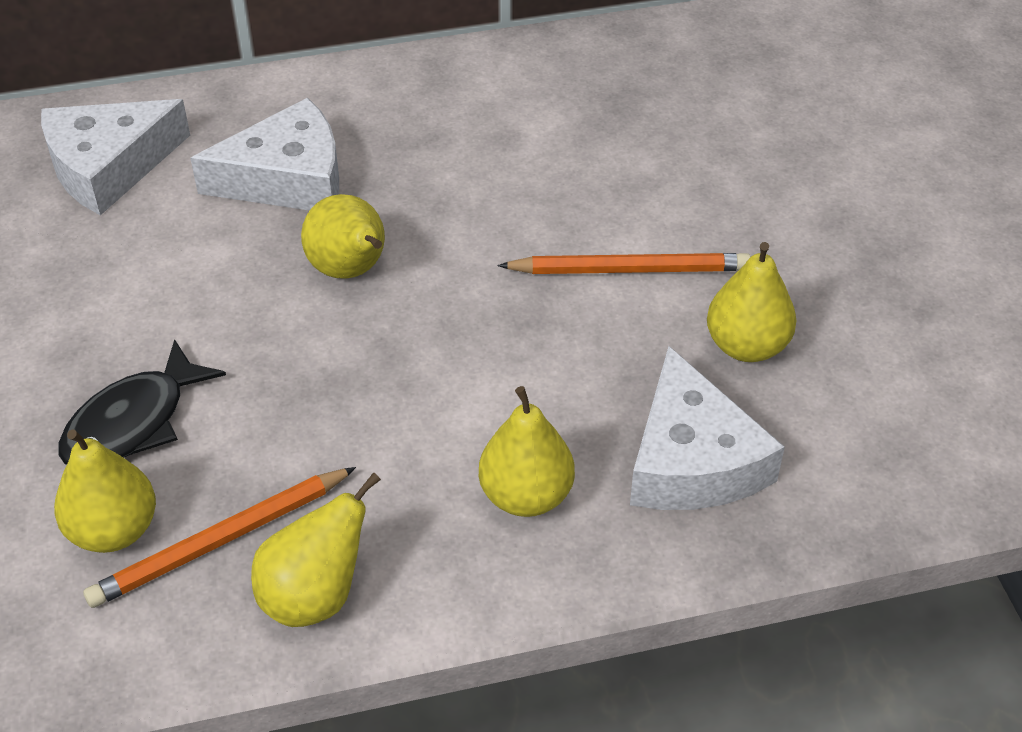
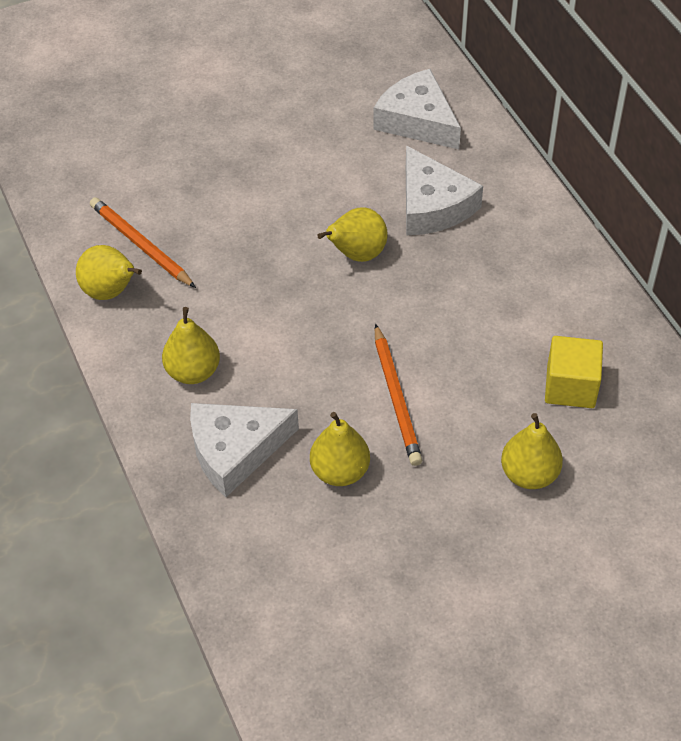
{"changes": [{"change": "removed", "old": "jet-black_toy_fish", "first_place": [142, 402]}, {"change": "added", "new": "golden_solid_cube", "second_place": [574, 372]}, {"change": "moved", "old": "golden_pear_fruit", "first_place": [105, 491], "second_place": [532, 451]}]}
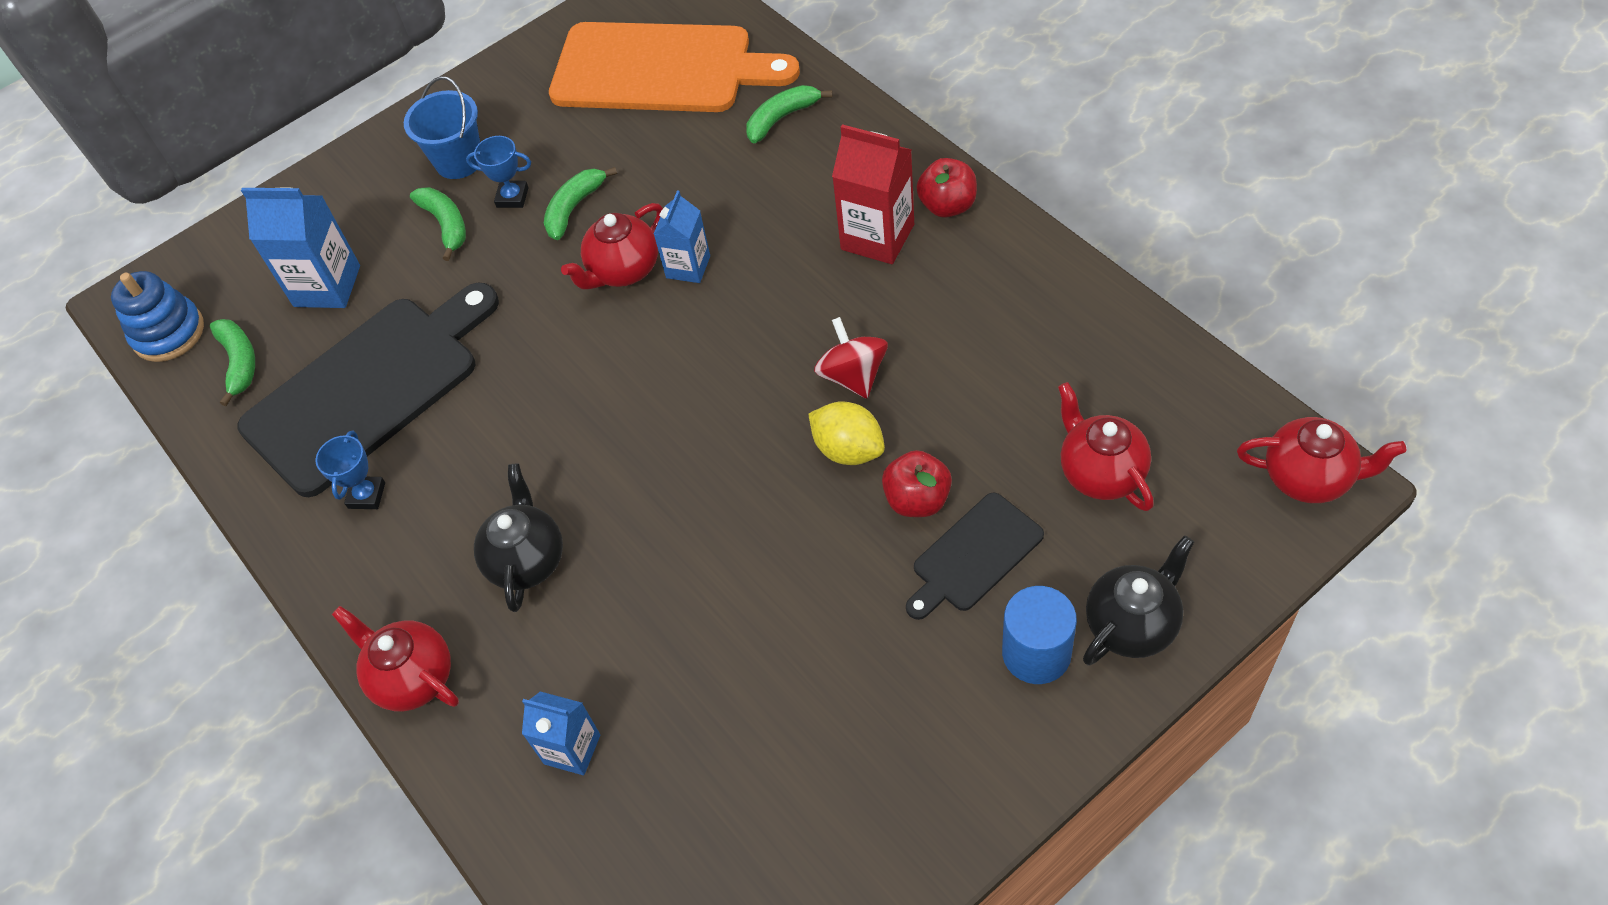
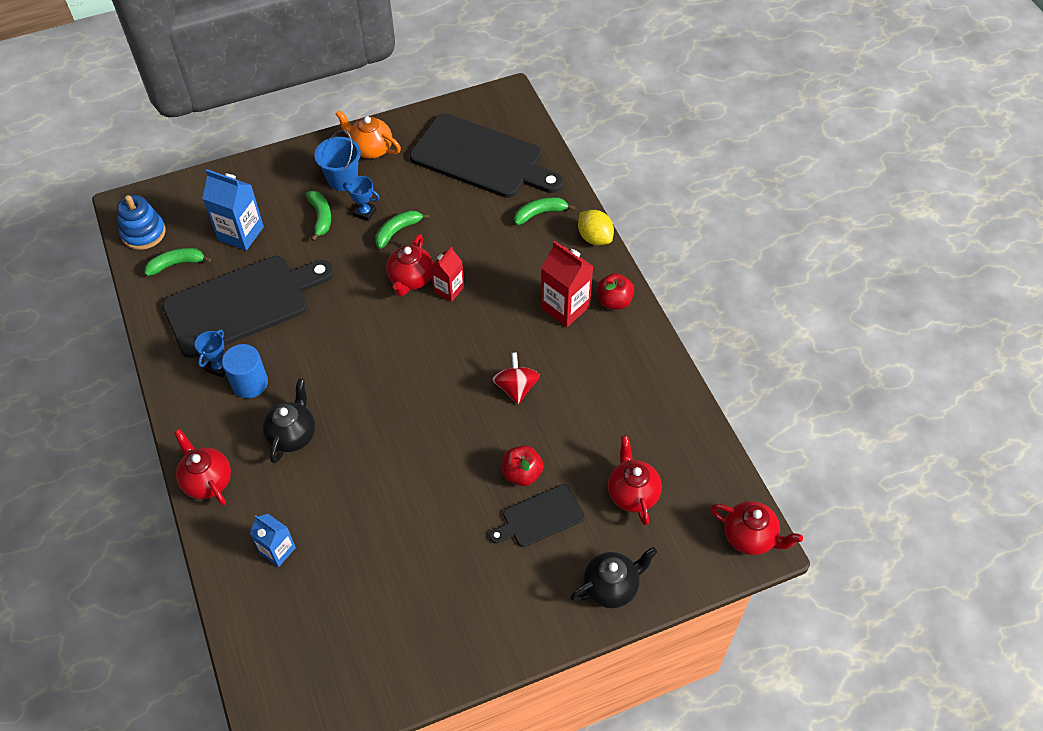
{"changes": [{"change": "added", "new": "orange_china_teapot", "second_place": [368, 134]}, {"change": "moved", "old": "golden_citrus_fruit", "first_place": [846, 433], "second_place": [596, 227]}, {"change": "moved", "old": "royal_blue_cylinder", "first_place": [1039, 635], "second_place": [245, 371]}, {"change": "recoloured", "old": "orange_bread_board", "new": "jet-black_bread_board", "first_place": [674, 67], "second_place": [487, 155]}, {"change": "recoloured", "old": "royal_blue_milk_carton", "new": "red_milk_carton", "first_place": [682, 236], "second_place": [447, 274]}, {"change": "turned", "old": "green_toy_banana", "first_place": [232, 362], "second_place": [178, 262], "degrees": -105}, {"change": "turned", "old": "red_china_teapot", "first_place": [612, 246], "second_place": [409, 265], "degrees": -45}]}
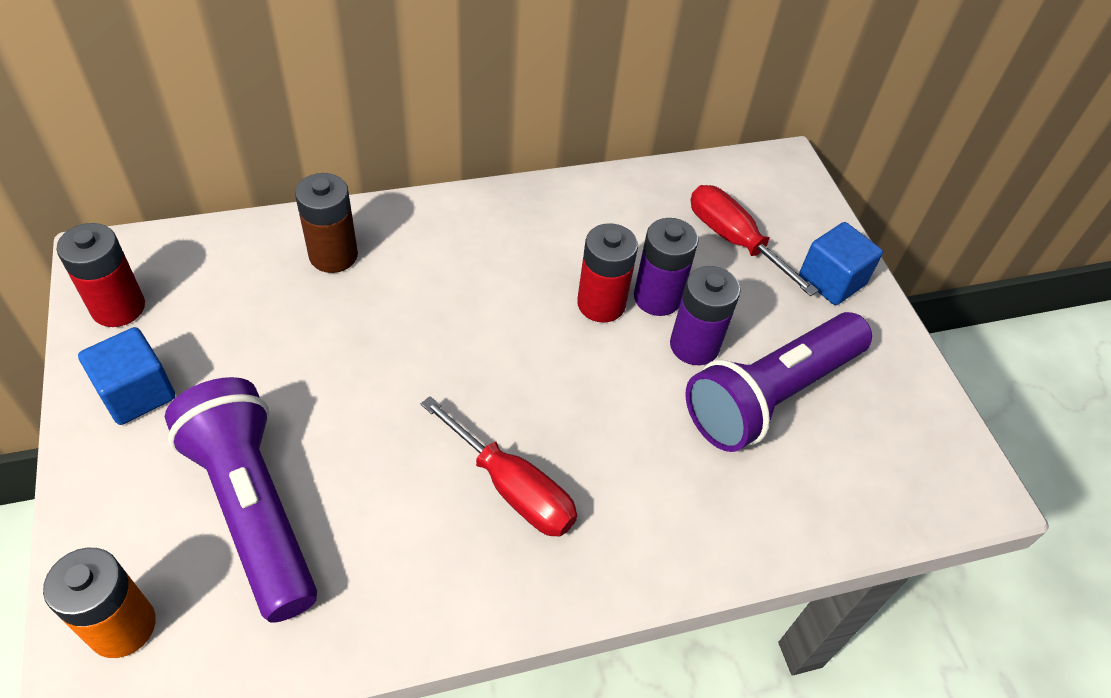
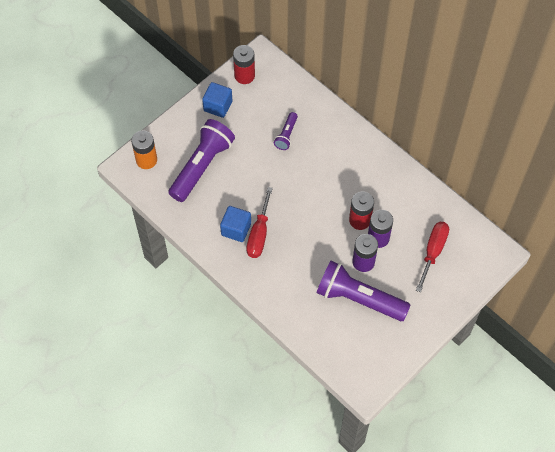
{"changes": [{"change": "removed", "old": "dark_brown_AA_battery", "first_place": [326, 223]}, {"change": "added", "new": "violet_flashlight", "second_place": [286, 131]}, {"change": "moved", "old": "royal_blue_solid_cube", "first_place": [841, 263], "second_place": [235, 224]}]}
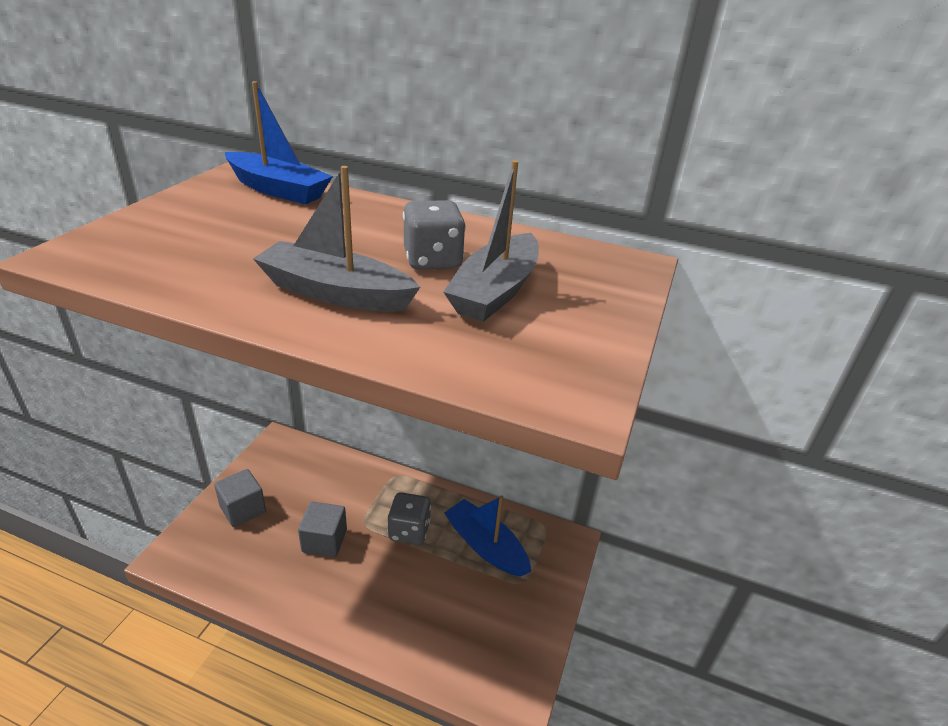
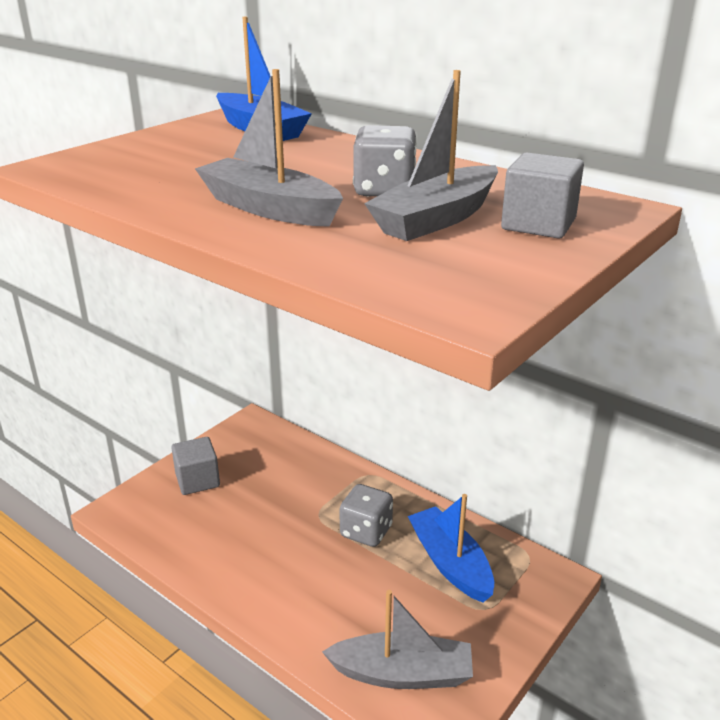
{"changes": [{"change": "added", "new": "grey_toy_boat", "second_place": [397, 639]}, {"change": "moved", "old": "grey_solid_cube", "first_place": [322, 529], "second_place": [542, 195]}]}
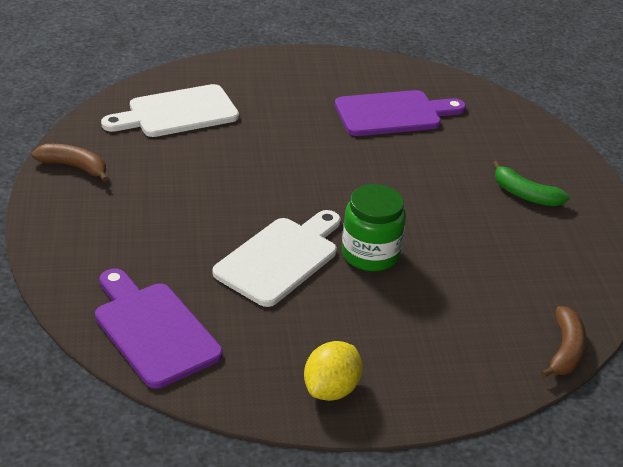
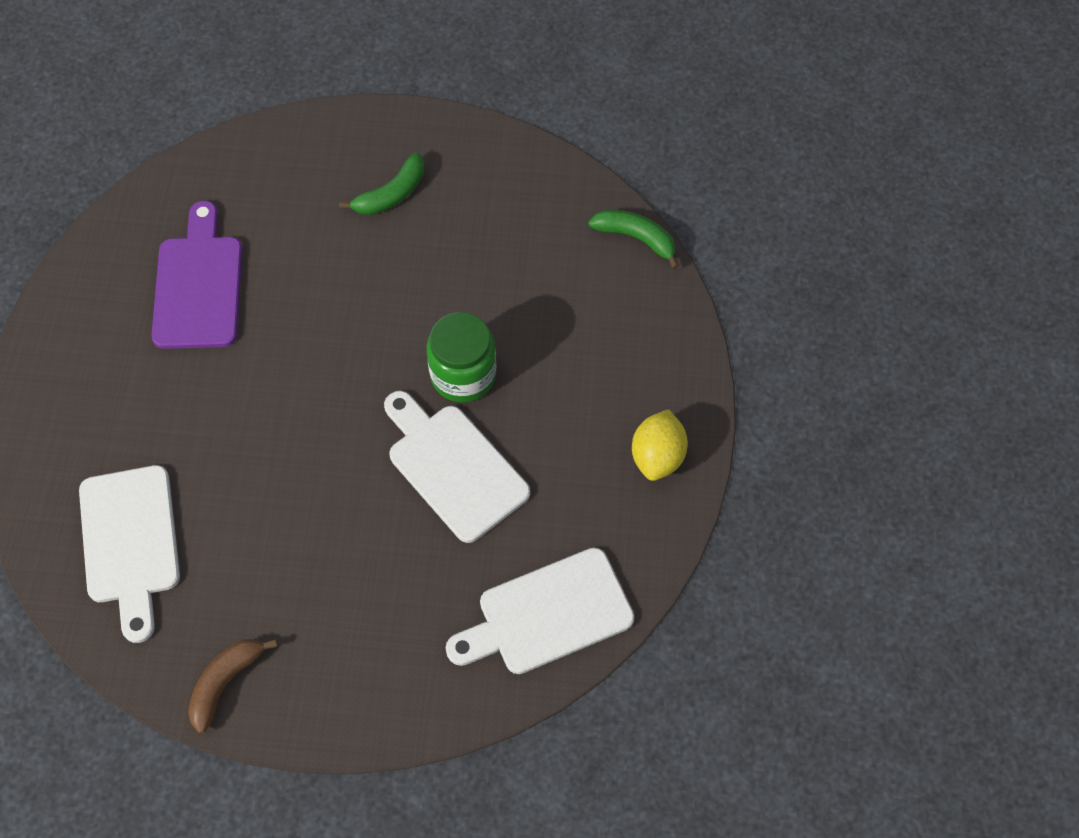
{"changes": [{"change": "recoloured", "old": "violet_bread_board", "new": "white_bread_board", "first_place": [159, 329], "second_place": [540, 611]}, {"change": "recoloured", "old": "dark_brown_toy_banana", "new": "green_toy_banana", "first_place": [563, 342], "second_place": [633, 239]}, {"change": "turned", "old": "golden_citrus_fruit", "first_place": [333, 371], "second_place": [660, 445], "degrees": 60}]}
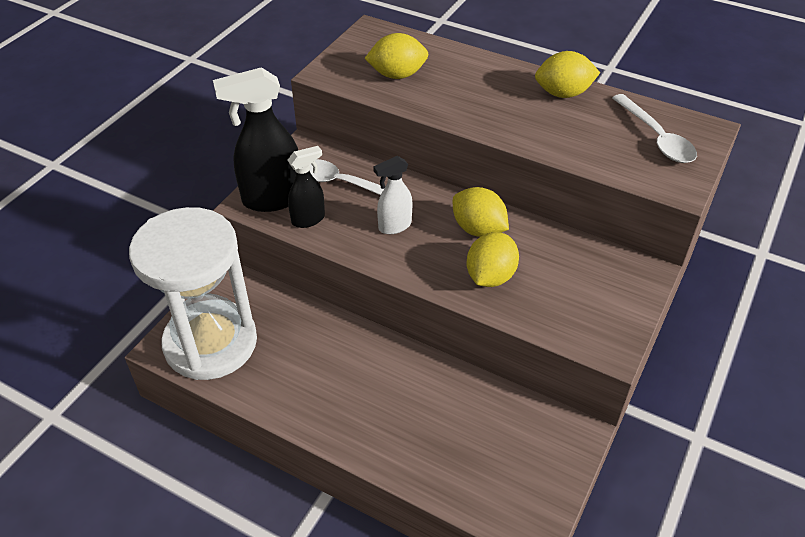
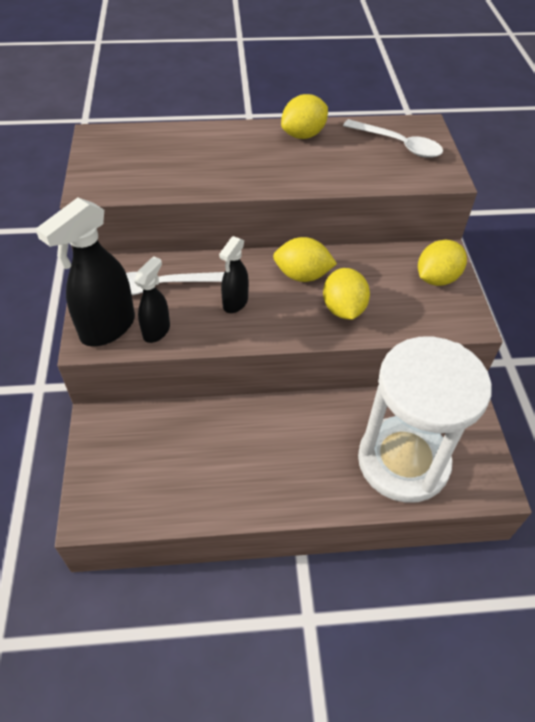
{"changes": [{"change": "moved", "old": "white_sand_timer", "first_place": [193, 293], "second_place": [425, 420]}, {"change": "moved", "old": "golden_citrus_fruit", "first_place": [396, 56], "second_place": [442, 263]}, {"change": "recoloured", "old": "white_spray_cleaner", "new": "jet-black_spray_cleaner", "first_place": [392, 195], "second_place": [234, 274]}]}
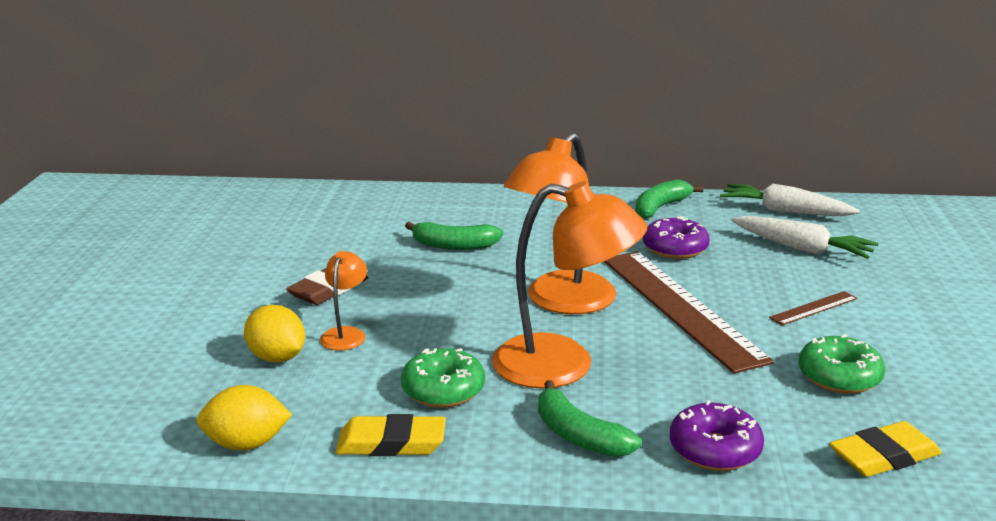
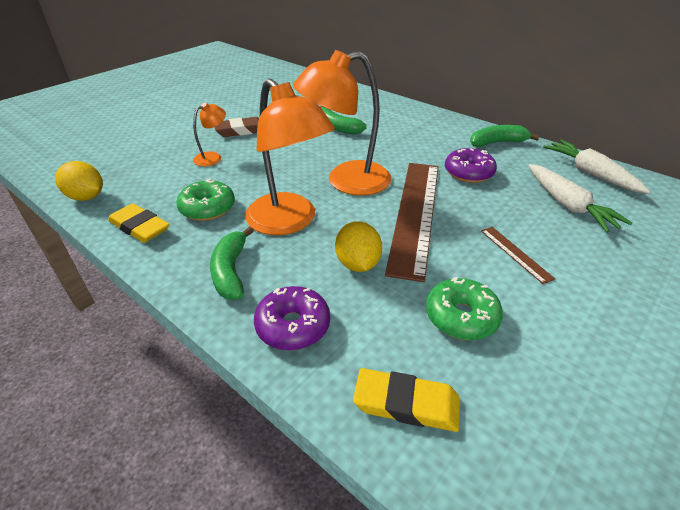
{"changes": [{"change": "moved", "old": "golden_citrus_fruit", "first_place": [274, 333], "second_place": [358, 246]}, {"change": "turned", "old": "dark_brown_ruler", "first_place": [813, 308], "second_place": [518, 255], "degrees": 60}]}
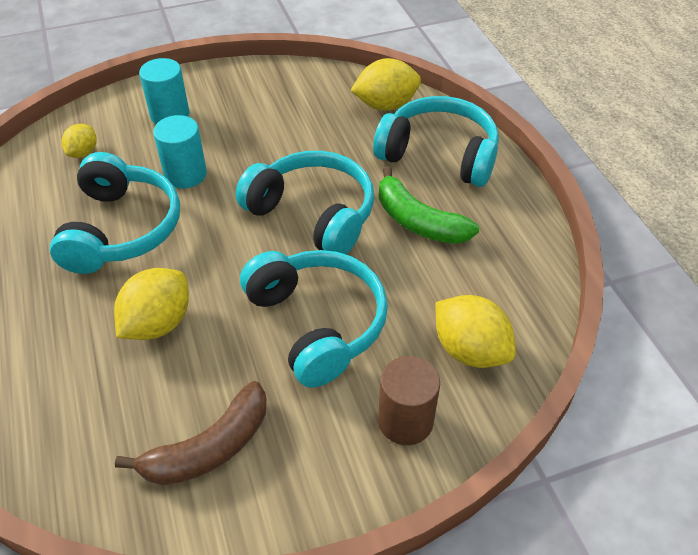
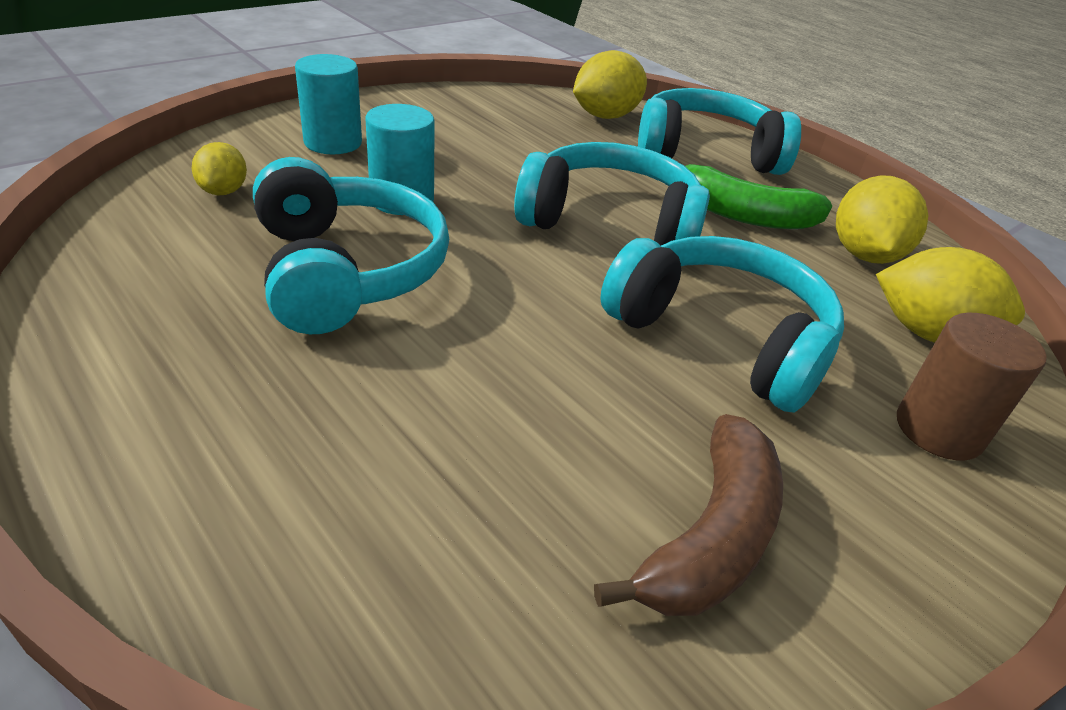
{"changes": [{"change": "moved", "old": "golden_citrus_fruit", "first_place": [151, 304], "second_place": [882, 219]}]}
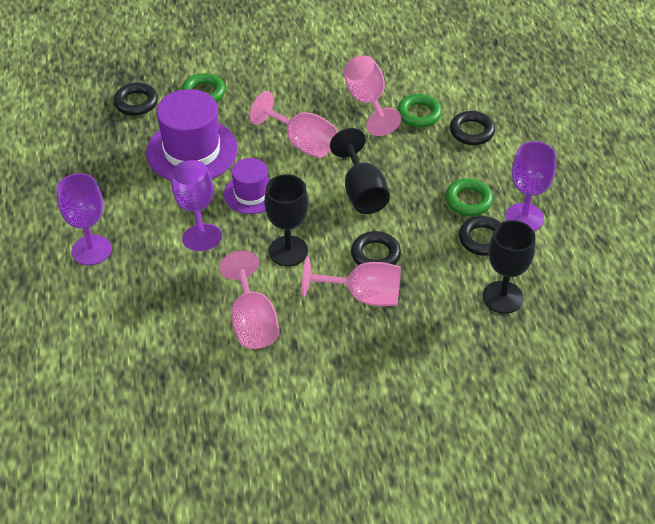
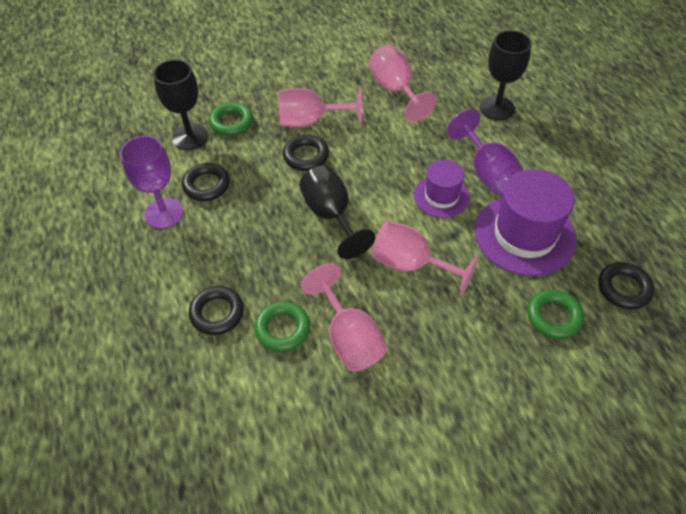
{"changes": [{"change": "removed", "old": "violet_chalice", "first_place": [84, 219]}, {"change": "moved", "old": "jet-black_chalice", "first_place": [286, 220], "second_place": [505, 75]}, {"change": "moved", "old": "green_hoop", "first_place": [469, 197], "second_place": [231, 119]}]}
